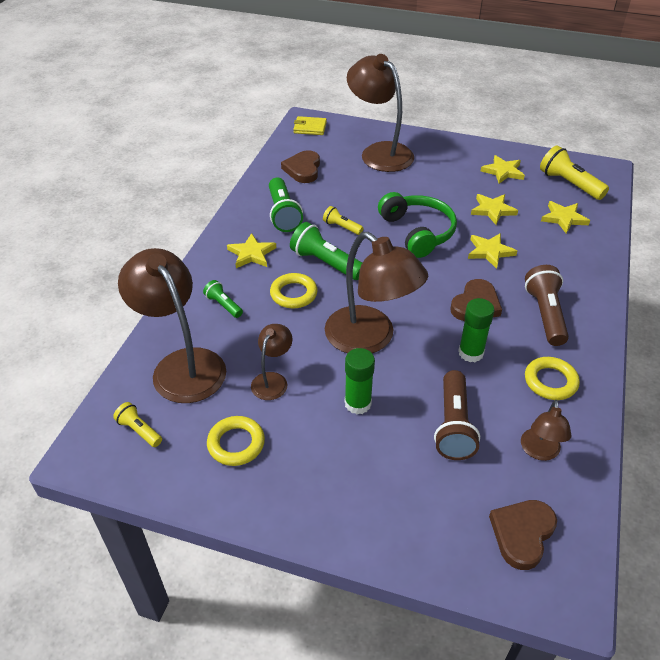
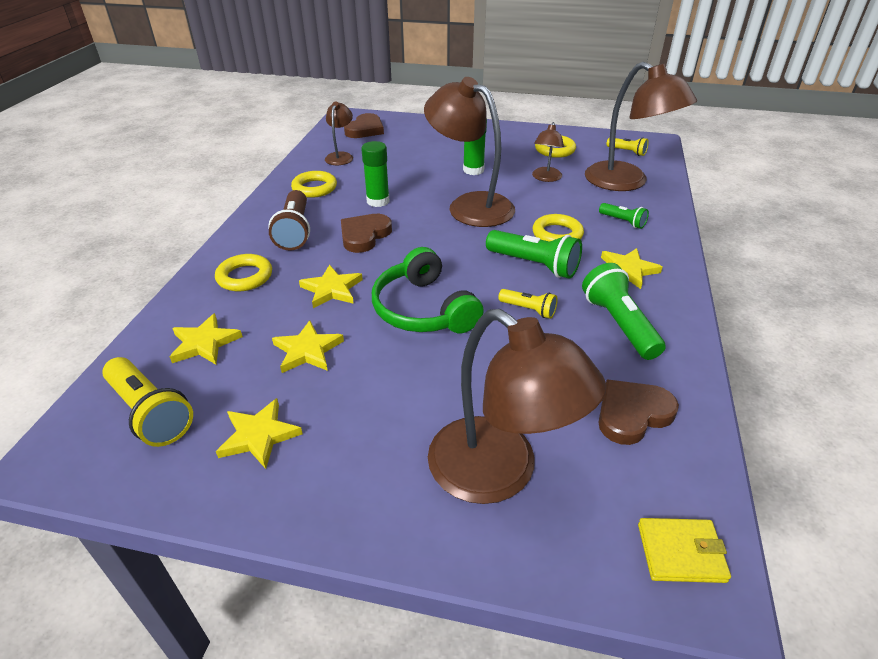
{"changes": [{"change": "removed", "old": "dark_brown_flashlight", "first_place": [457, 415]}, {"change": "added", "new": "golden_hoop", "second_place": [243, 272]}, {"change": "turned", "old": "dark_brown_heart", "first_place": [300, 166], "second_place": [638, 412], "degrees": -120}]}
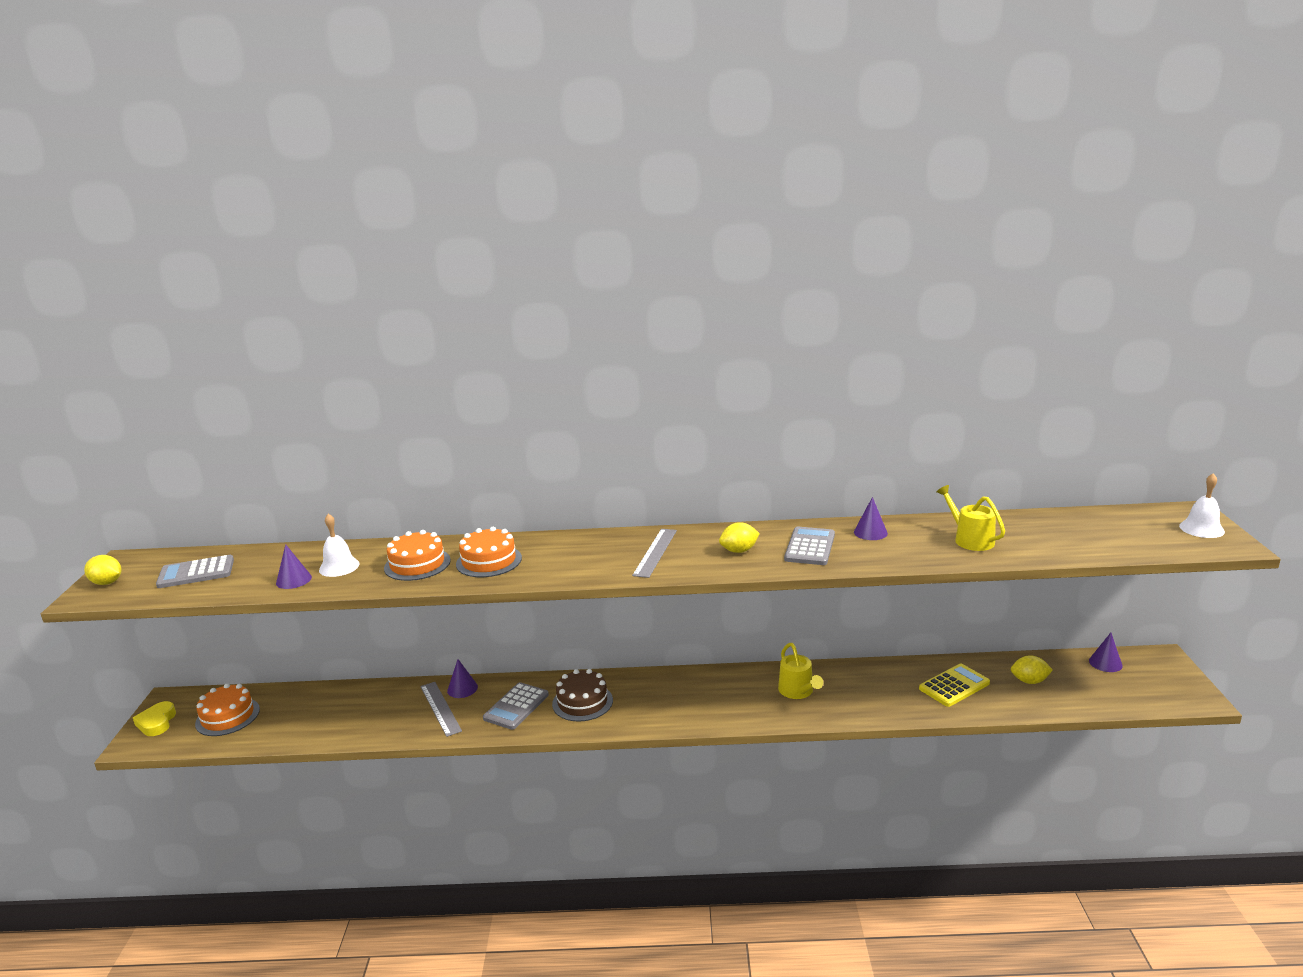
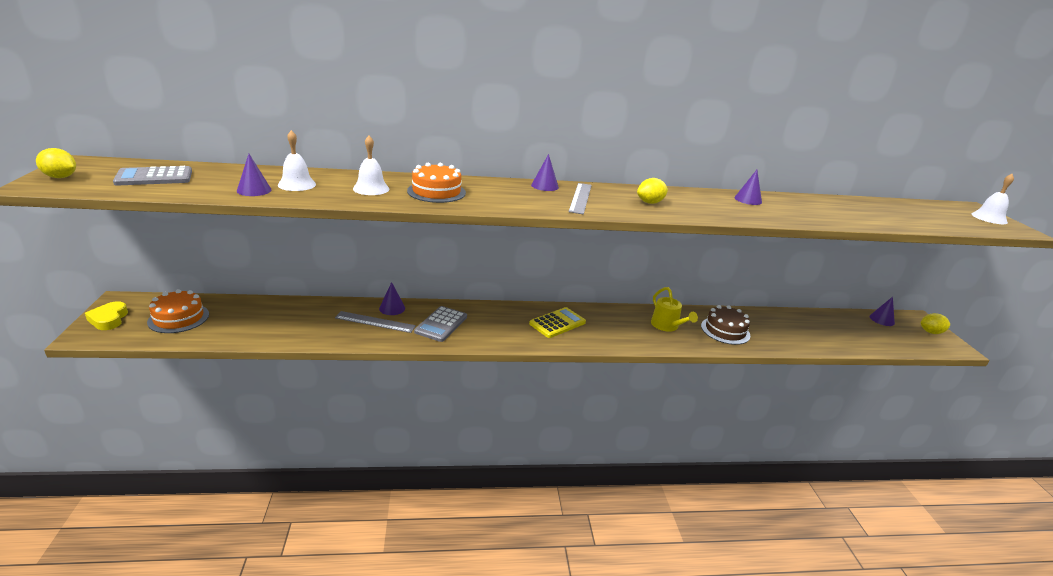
{"changes": [{"change": "removed", "old": "grey_calculator", "first_place": [809, 546]}, {"change": "removed", "old": "golden_watering_can", "first_place": [971, 518]}, {"change": "added", "new": "violet_cone_shape", "second_place": [545, 172]}, {"change": "moved", "old": "dark_brown_gateau", "first_place": [582, 695], "second_place": [726, 325]}, {"change": "moved", "old": "golden_calculator", "first_place": [954, 685], "second_place": [557, 322]}, {"change": "moved", "old": "golden_citrus_fruit", "first_place": [1032, 669], "second_place": [935, 323]}, {"change": "replaced", "old": "orange_gateau", "new": "white_school_bell", "first_place": [417, 555], "second_place": [371, 165]}, {"change": "turned", "old": "grey_ruler", "first_place": [441, 709], "second_place": [375, 322], "degrees": -45}]}
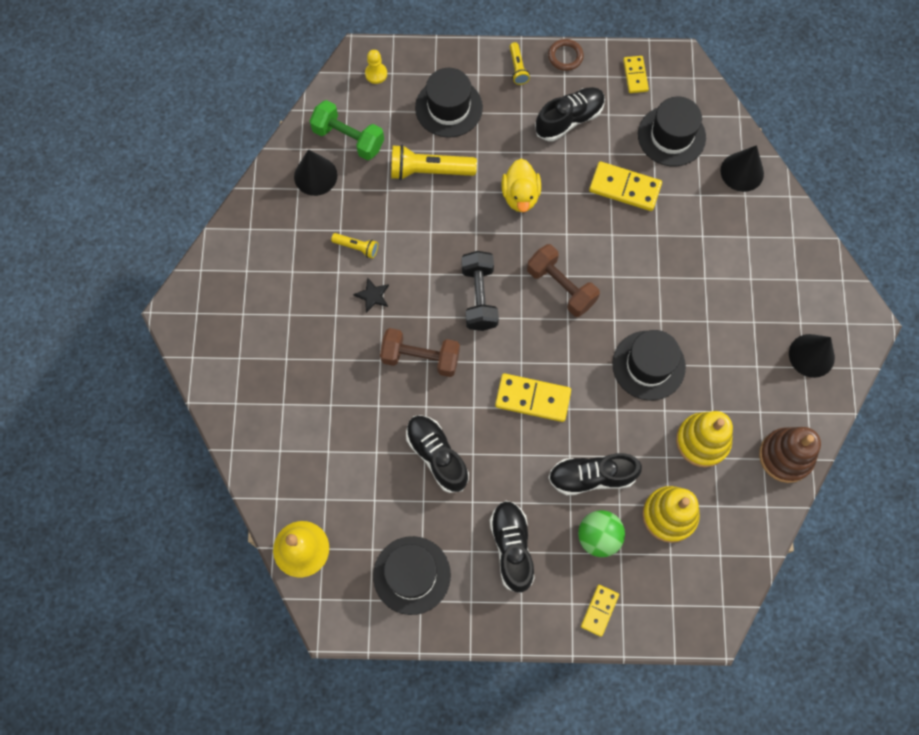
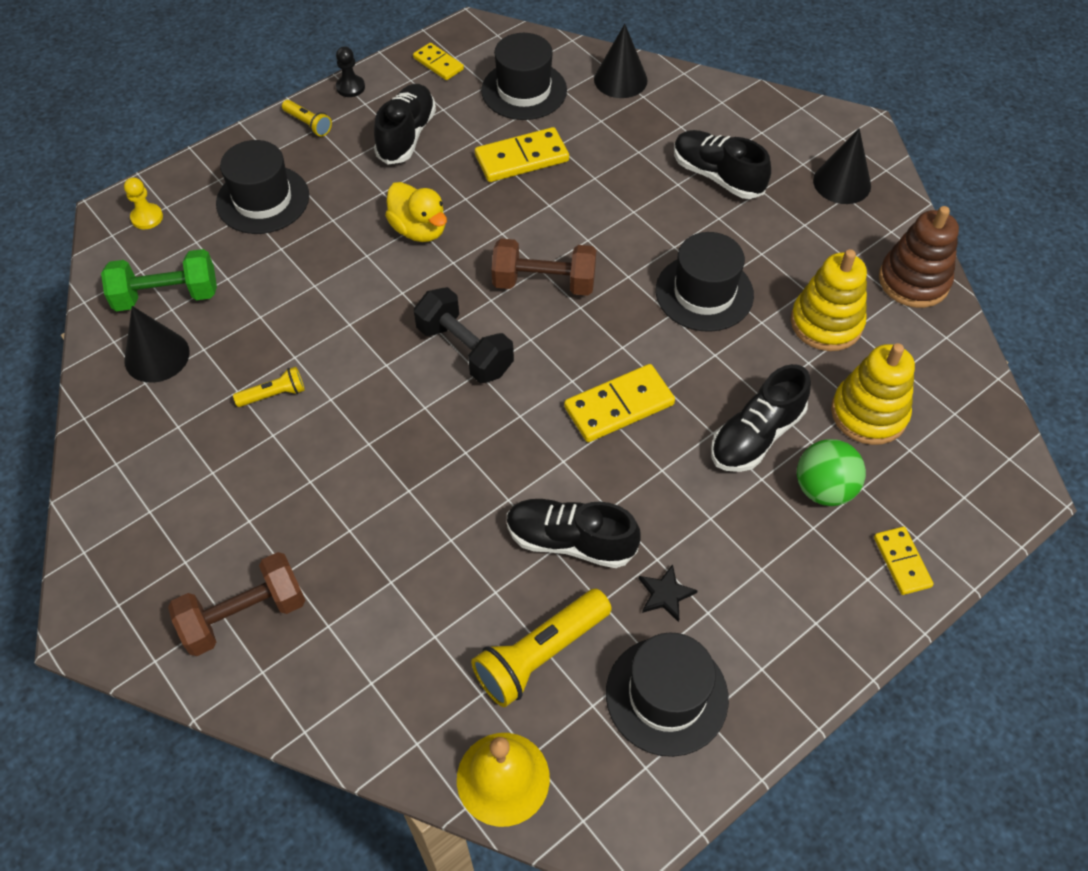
{"changes": [{"change": "moved", "old": "jet-black_five-pointed_star", "first_place": [371, 295], "second_place": [668, 593]}, {"change": "moved", "old": "dark_brown_dumbbell", "first_place": [420, 352], "second_place": [236, 604]}, {"change": "moved", "old": "golden_flashlight", "first_place": [434, 162], "second_place": [541, 648]}, {"change": "moved", "old": "jet-black_shoe", "first_place": [512, 547], "second_place": [722, 164]}, {"change": "replaced", "old": "dark_brown_hoop", "new": "jet-black_chess_pawn", "first_place": [566, 55], "second_place": [350, 71]}]}
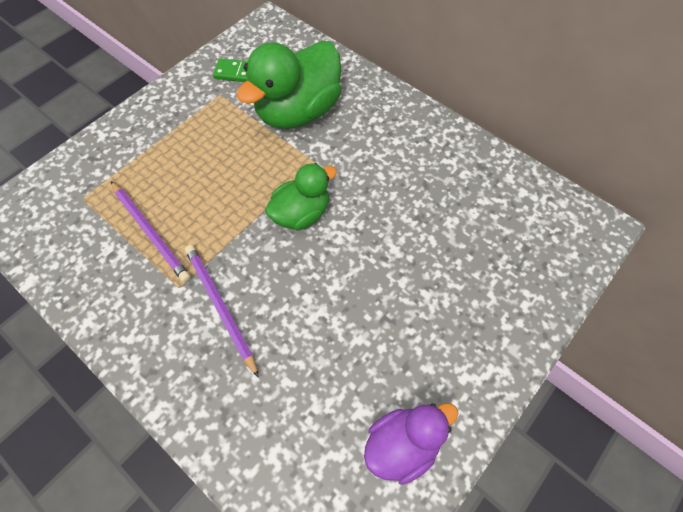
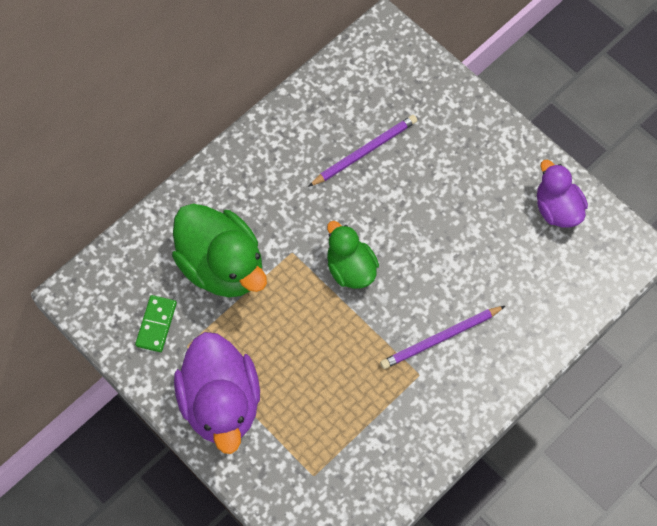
{"changes": [{"change": "added", "new": "violet_rubber_duck", "second_place": [217, 393]}, {"change": "moved", "old": "violet_lead_pencil", "first_place": [151, 231], "second_place": [362, 151]}]}
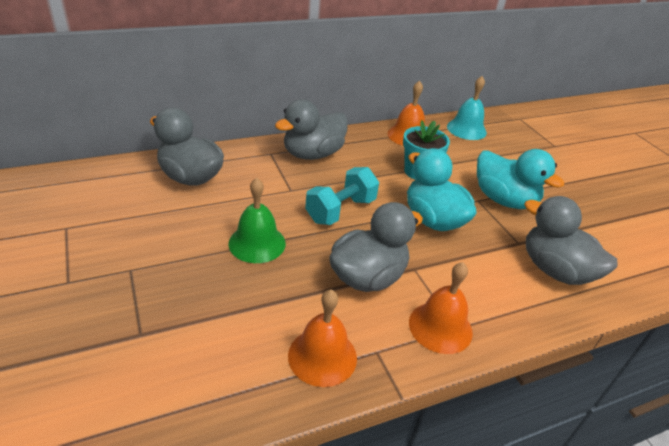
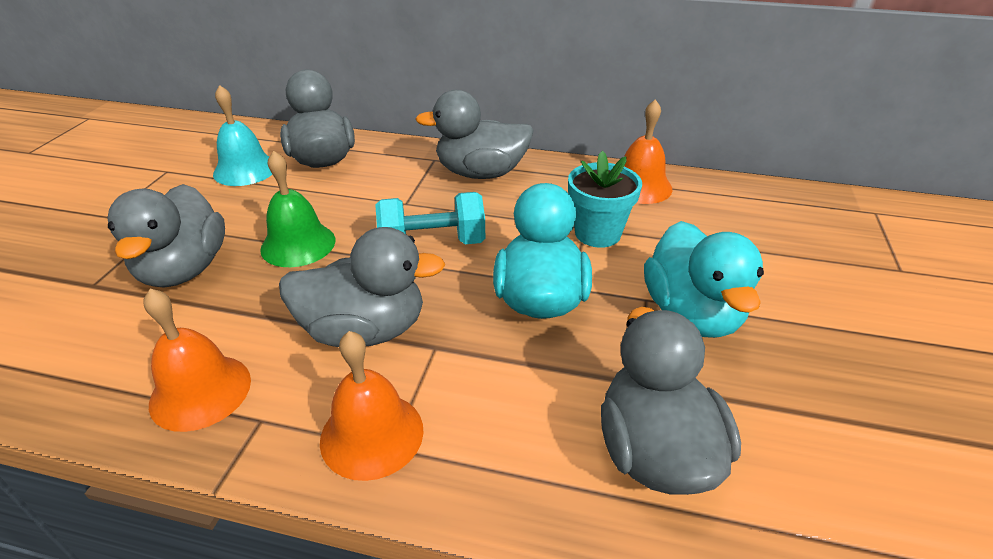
{"changes": [{"change": "added", "new": "grey_rubber_duck", "second_place": [166, 236]}, {"change": "moved", "old": "turquoise_school_bell", "first_place": [467, 108], "second_place": [242, 135]}]}
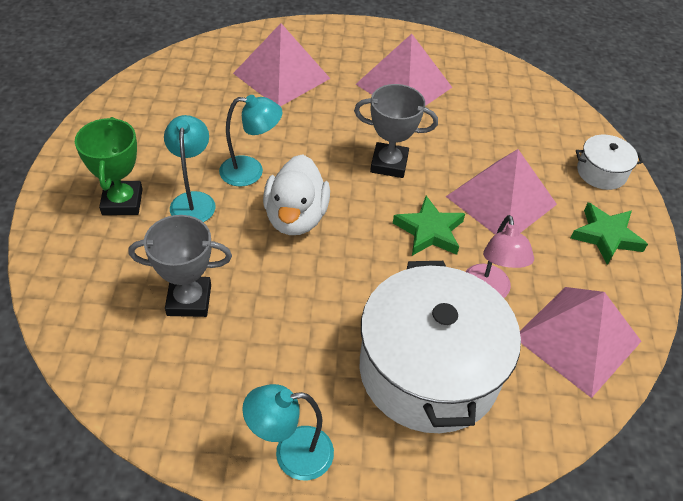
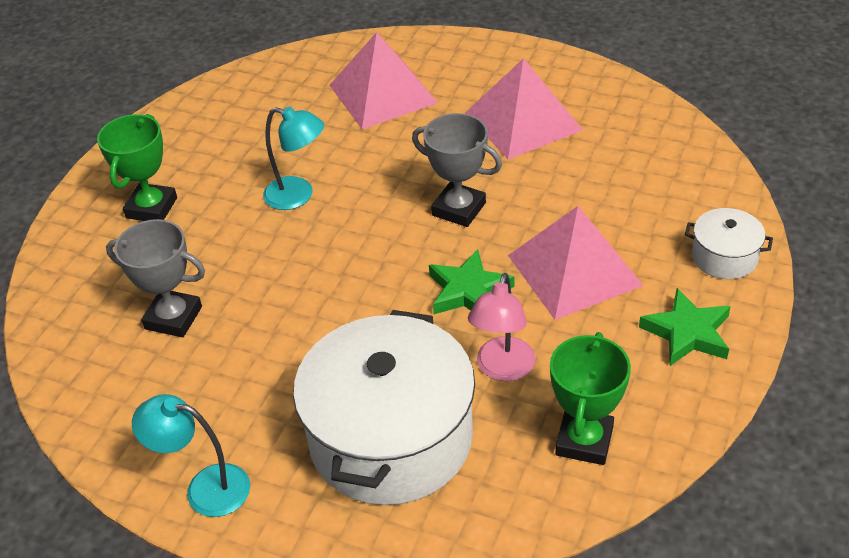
{"changes": [{"change": "removed", "old": "turquoise_desk_lamp", "first_place": [190, 168]}, {"change": "removed", "old": "white_rubber_duck", "first_place": [296, 194]}, {"change": "replaced", "old": "rosy_pyramid", "new": "green_prize_cup", "first_place": [580, 342], "second_place": [590, 398]}]}
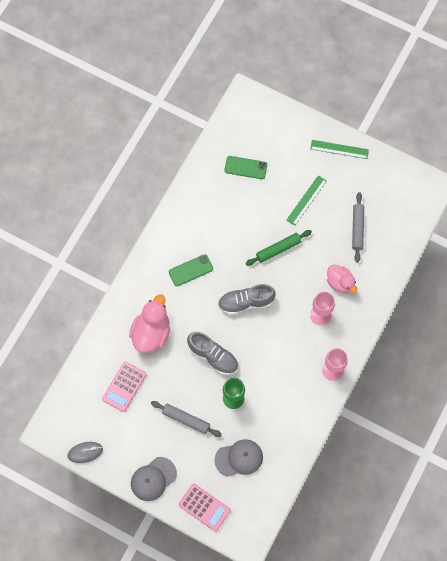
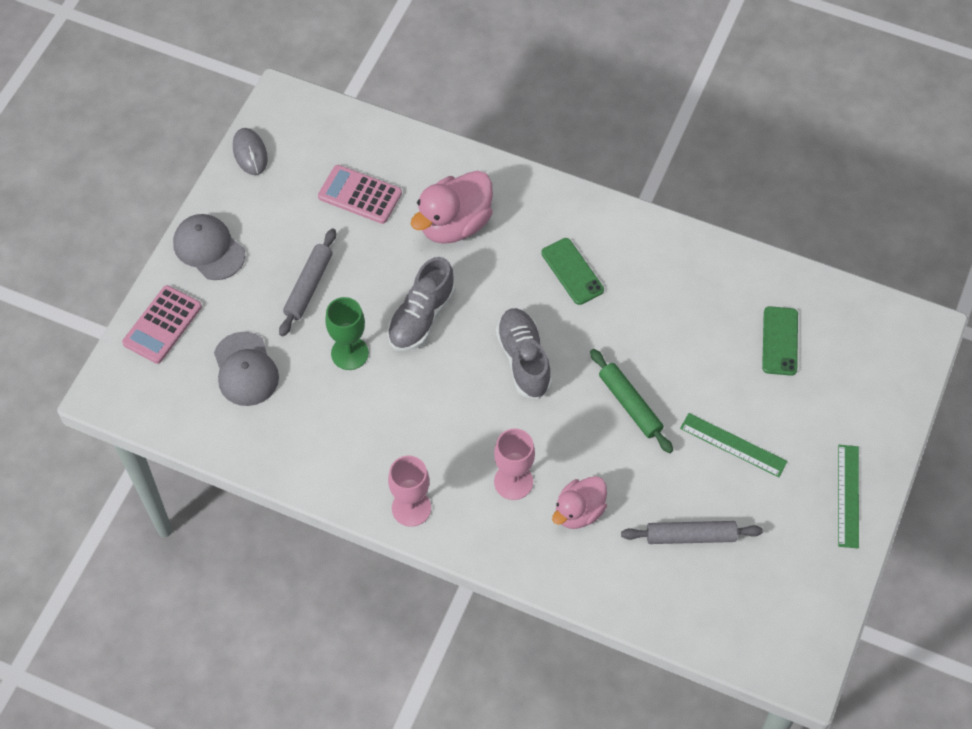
{"changes": [{"change": "turned", "old": "rosy_rubber_duck", "first_place": [149, 323], "second_place": [452, 207], "degrees": 120}]}
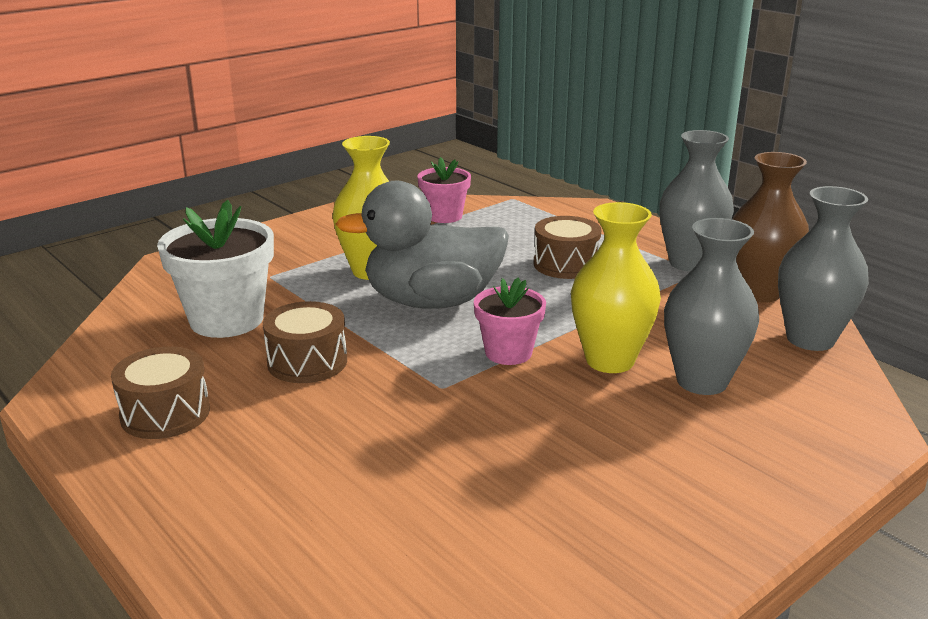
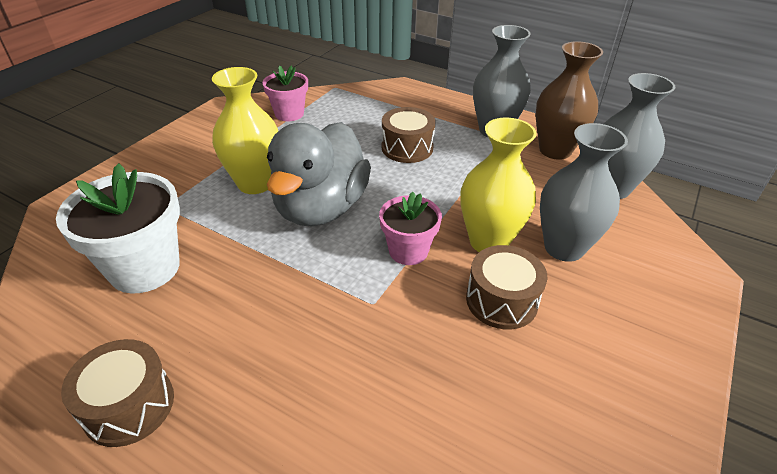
{"changes": [{"change": "moved", "old": "dark_brown_drum", "first_place": [305, 342], "second_place": [506, 287]}, {"change": "turned", "old": "grey_rubber_duck", "first_place": [422, 245], "second_place": [319, 174], "degrees": -45}]}
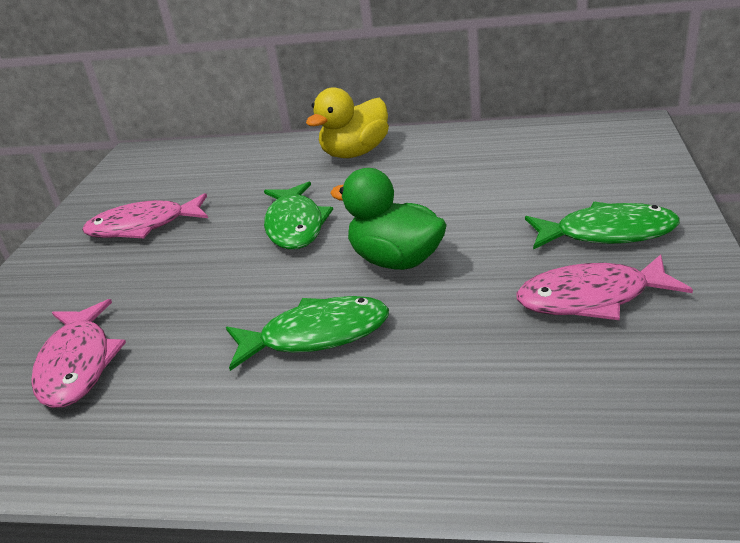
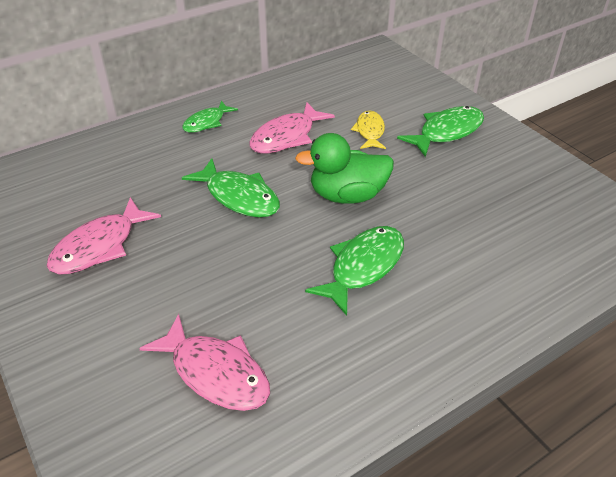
{"changes": [{"change": "added", "new": "golden_toy_fish", "second_place": [368, 129]}, {"change": "moved", "old": "rosy_toy_fish", "first_place": [604, 287], "second_place": [292, 128]}, {"change": "replaced", "old": "golden_rubber_duck", "new": "green_toy_fish", "first_place": [347, 122], "second_place": [210, 117]}]}
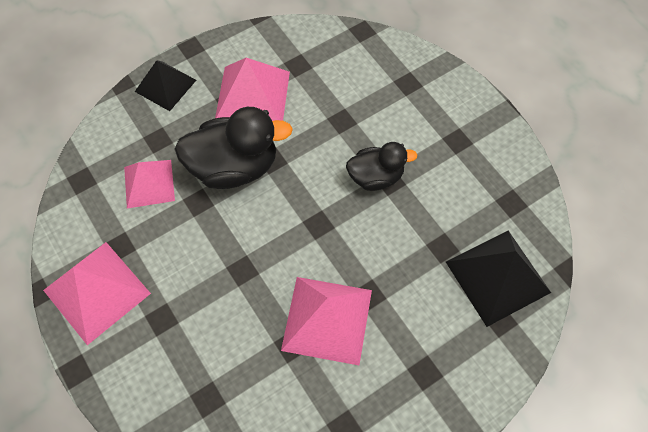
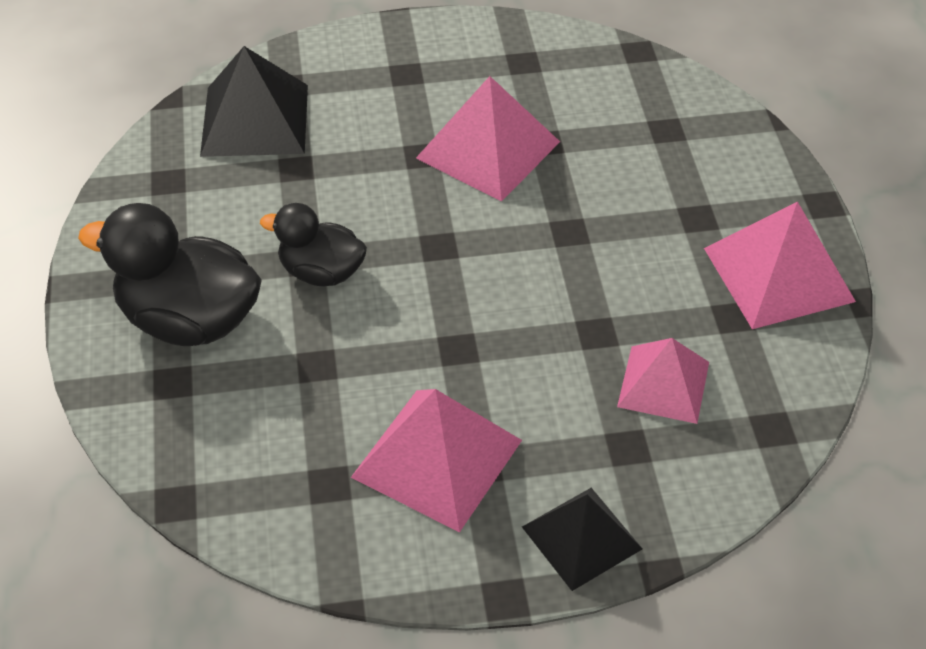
{"changes": [{"change": "moved", "old": "jet-black_rubber_duck", "first_place": [233, 148], "second_place": [170, 274]}]}
